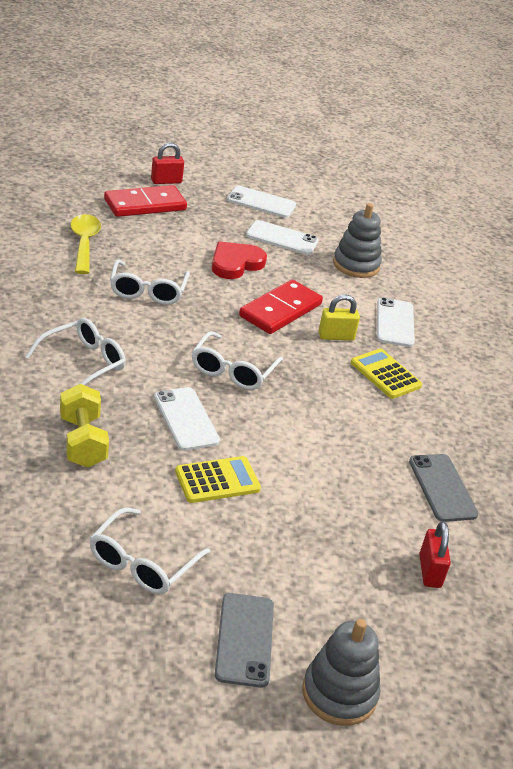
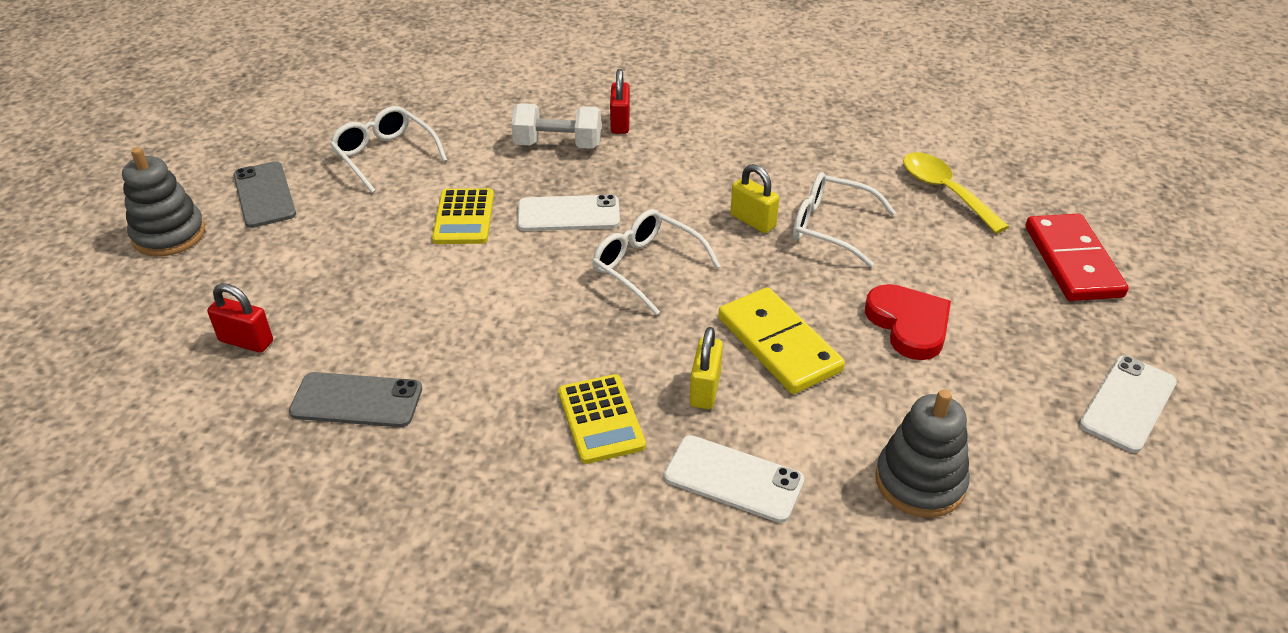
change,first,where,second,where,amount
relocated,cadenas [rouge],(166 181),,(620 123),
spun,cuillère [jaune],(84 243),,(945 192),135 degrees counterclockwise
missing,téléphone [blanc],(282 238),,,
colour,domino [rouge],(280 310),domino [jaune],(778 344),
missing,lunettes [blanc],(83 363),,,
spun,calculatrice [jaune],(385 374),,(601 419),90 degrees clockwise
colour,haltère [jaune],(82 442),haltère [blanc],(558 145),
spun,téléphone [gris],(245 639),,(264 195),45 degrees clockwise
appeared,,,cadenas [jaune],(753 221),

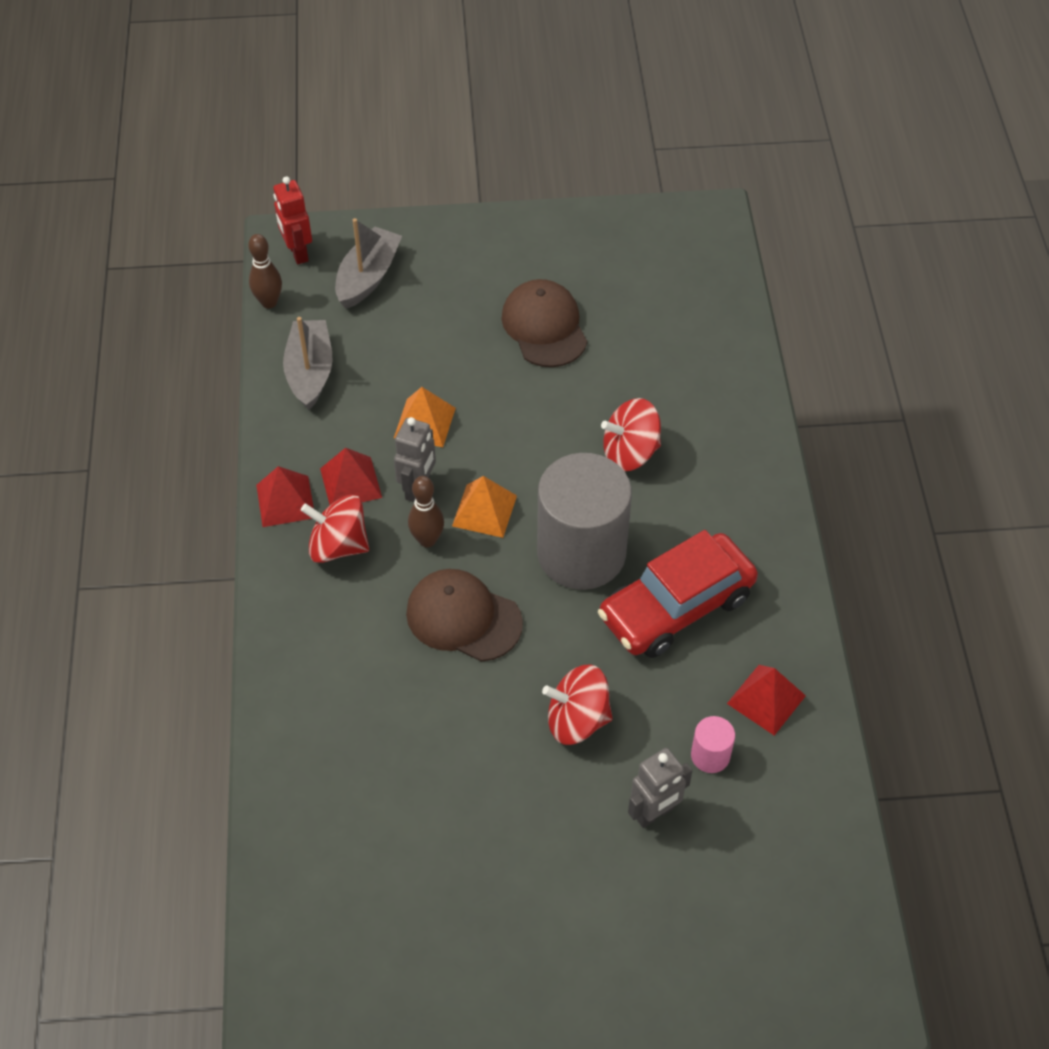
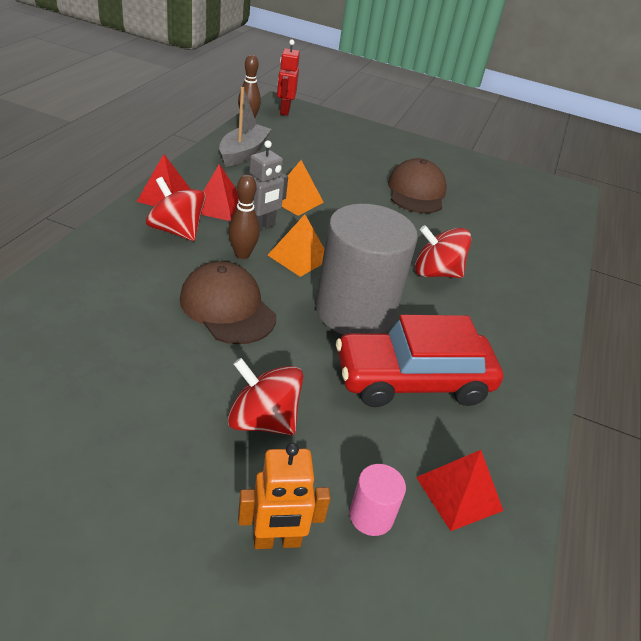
change,first,where,second,where,amount
missing,bateau [gris],(368 277),,,
colour,robot [gris],(654 813),robot [orange],(277 541),

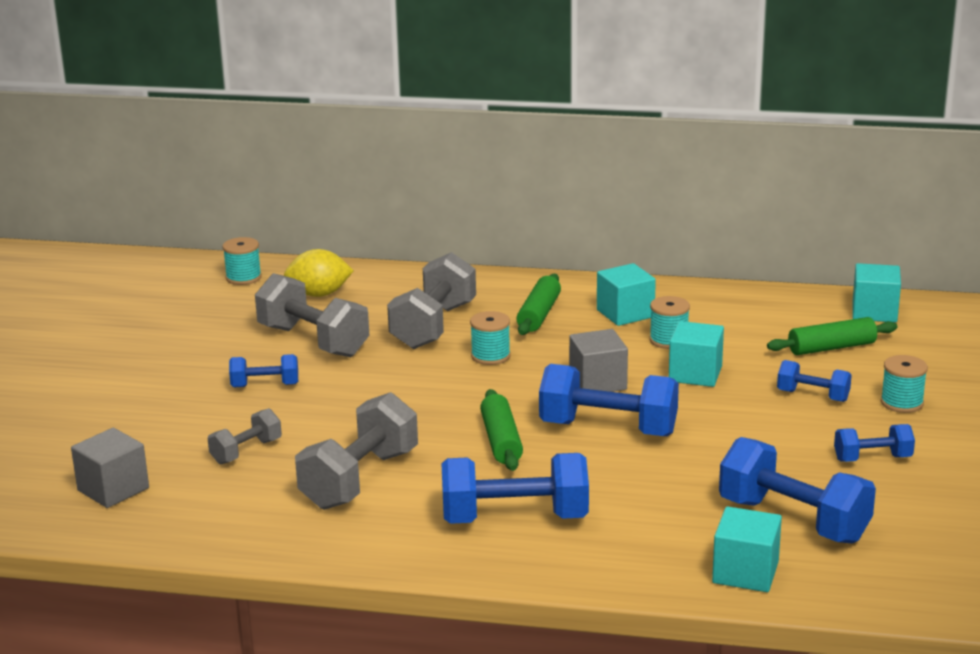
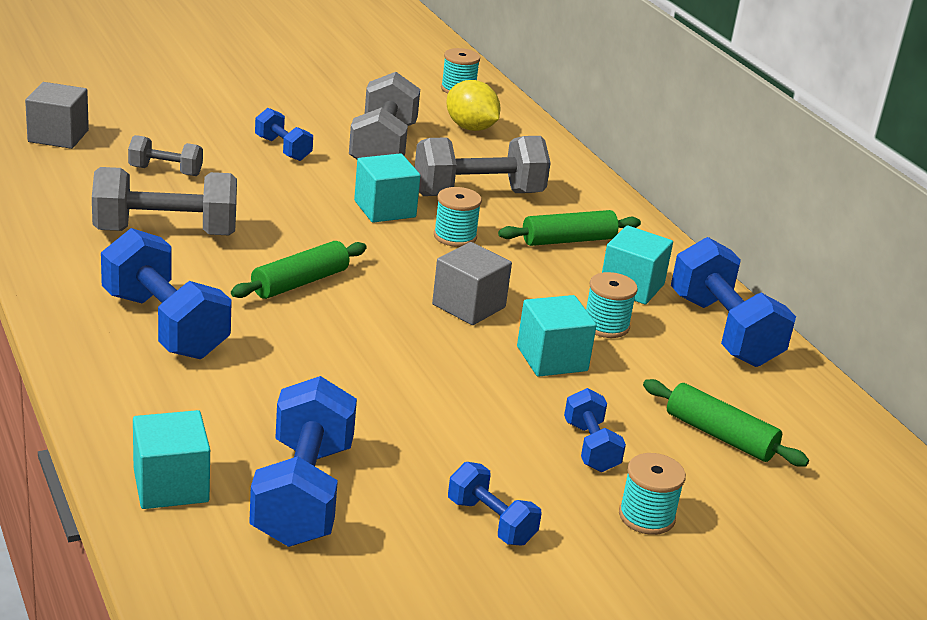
change,first,where,second,where,amount
relocated,cube [turquoise],(874 312),,(385 209),
relocated,haltère [bleu],(608 429),,(724 331),

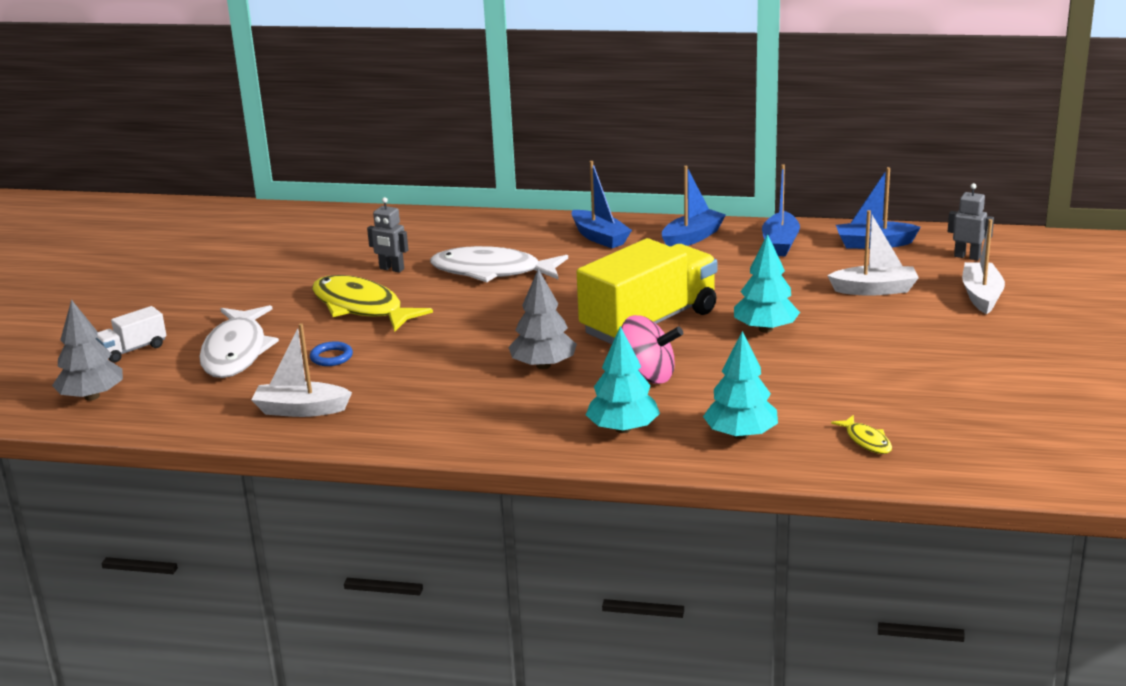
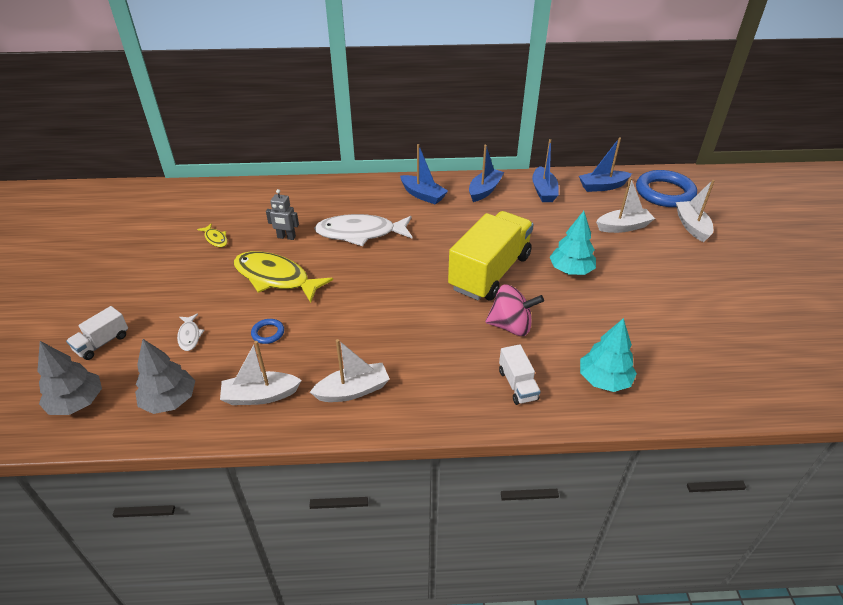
change,first,where,second,where,amount
exchanged,robot [gris],(967 256),anneau [bleu],(664 193),
relocated,arbre [gris],(543 365),,(169 400),
size,poisson [blanc],(236 352),,(189 336),x0.45
exchanged,arbre [turquoise],(623 429),camion [blanc],(517 385),
relocated,poisson [jaune],(866 441),,(215 239),
appeared,,,bateau [blanc],(353 390),

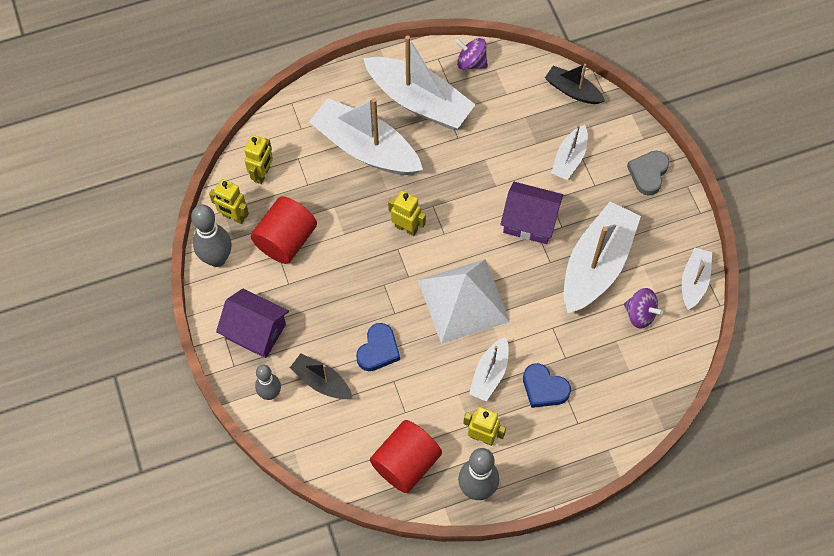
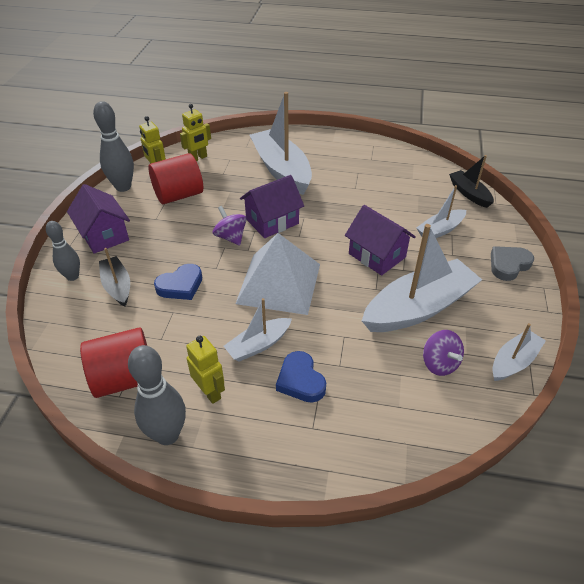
change,first,where,second,where,amount
missing,bateau [blanc],(419 101),,,
relocated,toupie [violet],(471 62),,(231 237),
exchanged,robot [jaune],(406 228),maison [violet],(272 221),

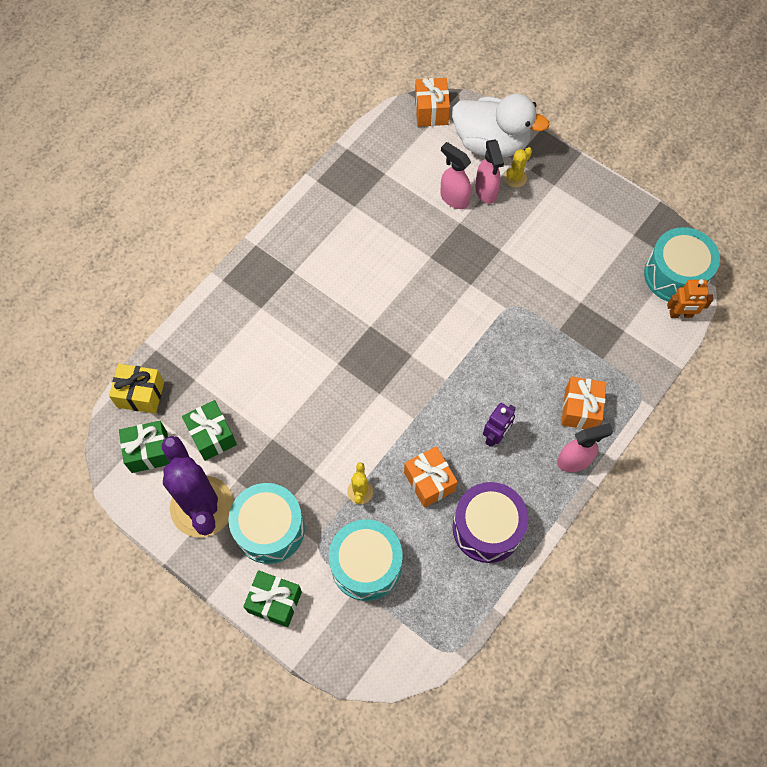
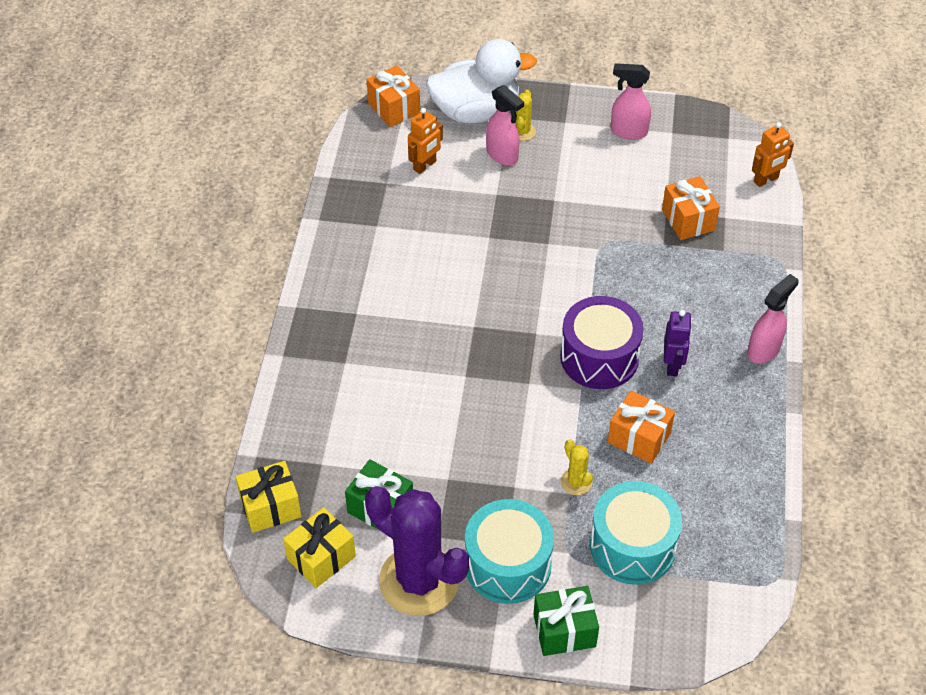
change,first,where,second,where,amount
relocated,vaporisateur [rose],(454 198),,(628 132),
missing,tambour [turquoise],(675 275),,,
relocated,cadeau [orange],(580 409),,(688 220),
colour,cadeau [vert],(149 452),cadeau [jaune],(321 558),
relocated,tambour [violet],(487 528),,(599 357),
appeared,,,robot [orange],(425 166),

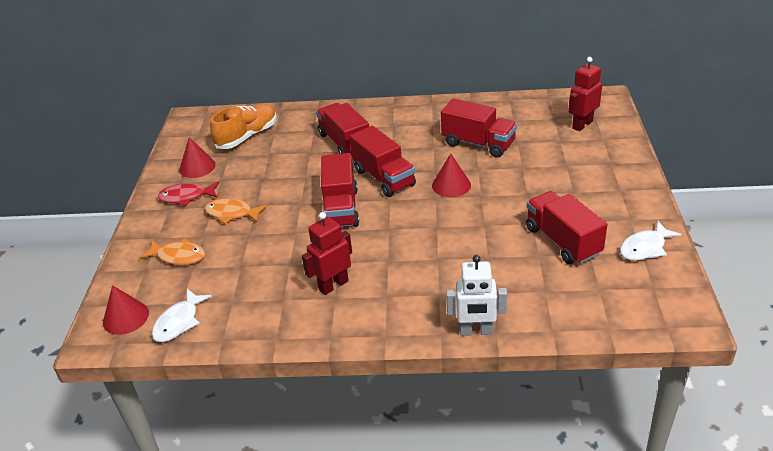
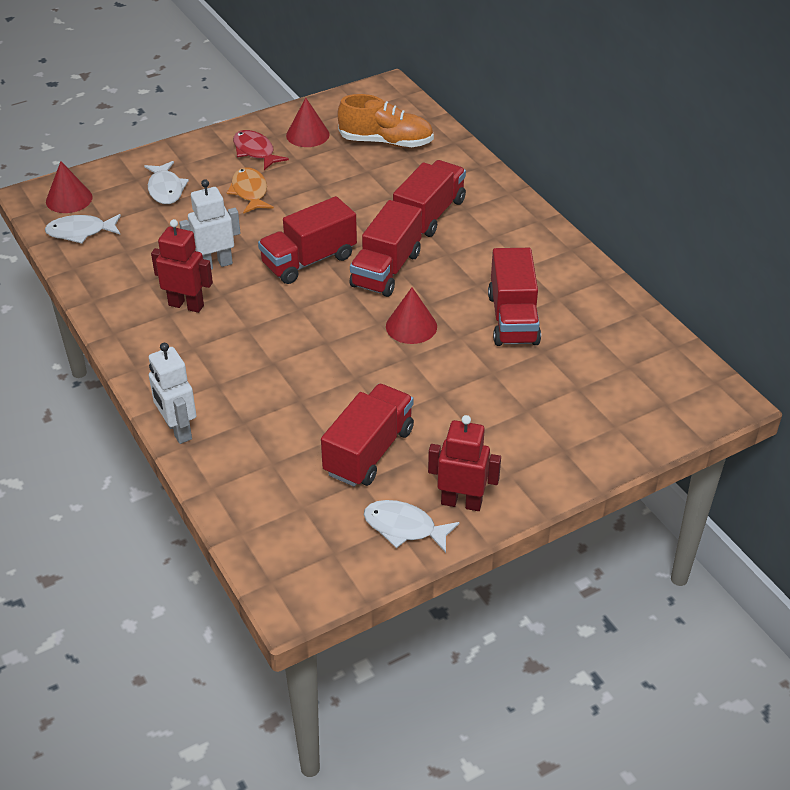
change,first,where,second,where,amount
relocated,robot [rouge],(582 125),,(461 502),
colour,poisson [orange],(178 256),poisson [blanc],(165 189),
appeared,,,robot [blanc],(215 264),

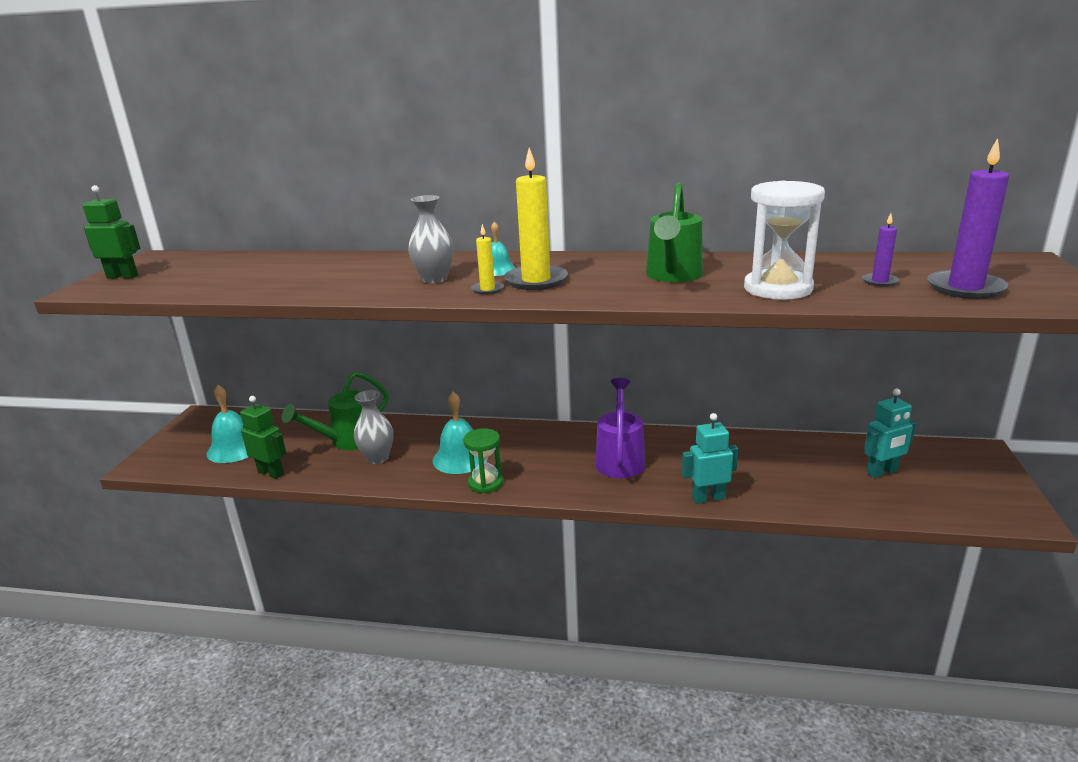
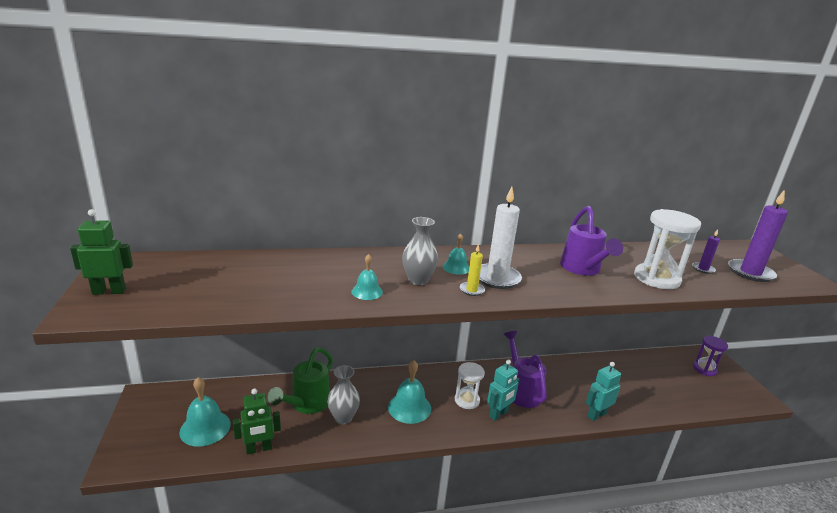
change,first,where,second,where,amount
colour,bougie [jaune],(536 280),bougie [blanc],(497 278),
colour,arrosoir [vert],(673 276),arrosoir [violet],(582 269),
relocated,robot [turquoise],(882 472),,(498 414),
spun,robot [vert],(271 473),,(259 449),150 degrees clockwise
missing,sablier [vert],(485 483),,,
appeared,,,cloche [turquoise],(367 291),
appeared,,,sablier [violet],(704 369),
appeared,,,sablier [blanc],(467 400),

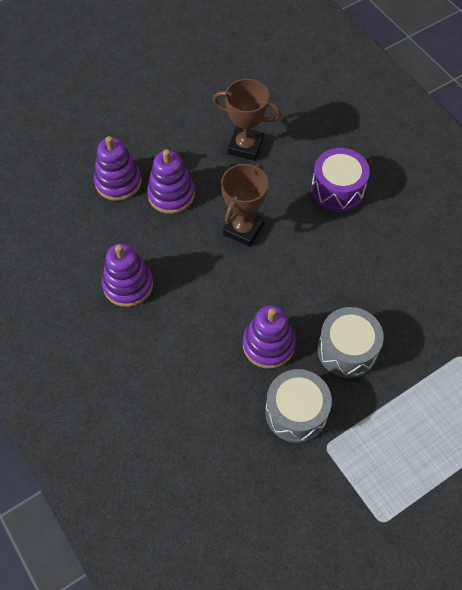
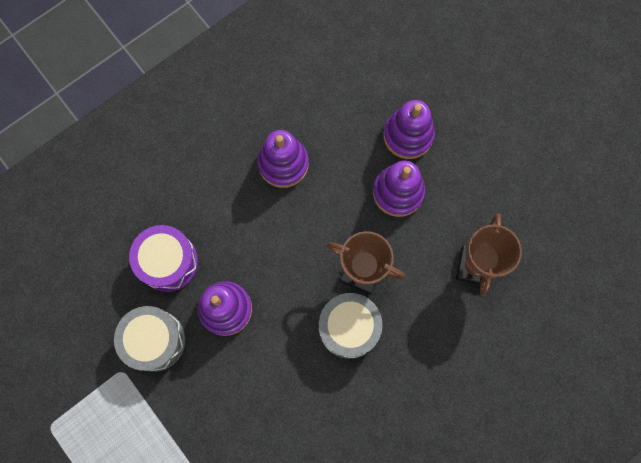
change,first,where,second,where,amount
relocated,tambour [violet],(337 189),,(168 262),
relocated,tambour [gris],(347 350),,(349 328),

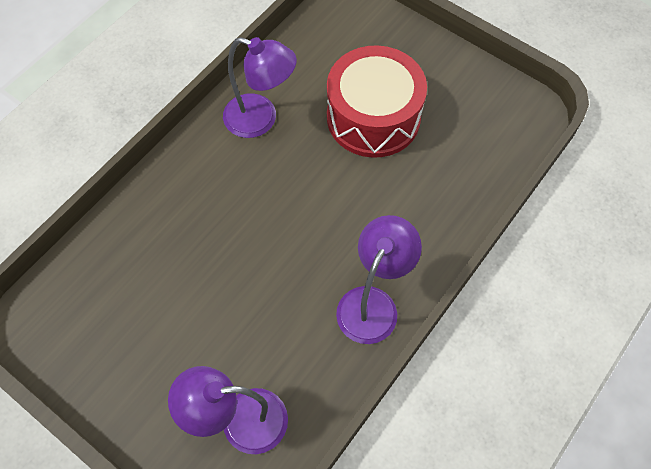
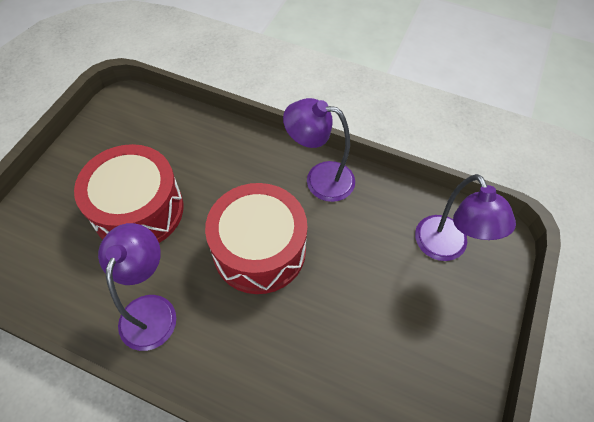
change,first,where,second,where,amount
appeared,,,tambour [rouge],(259 250),

